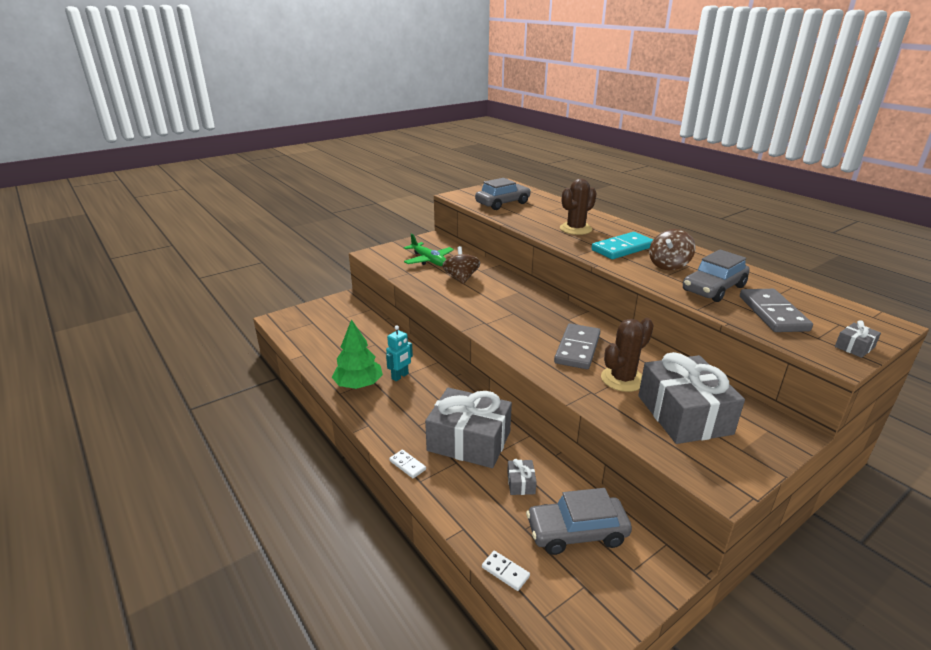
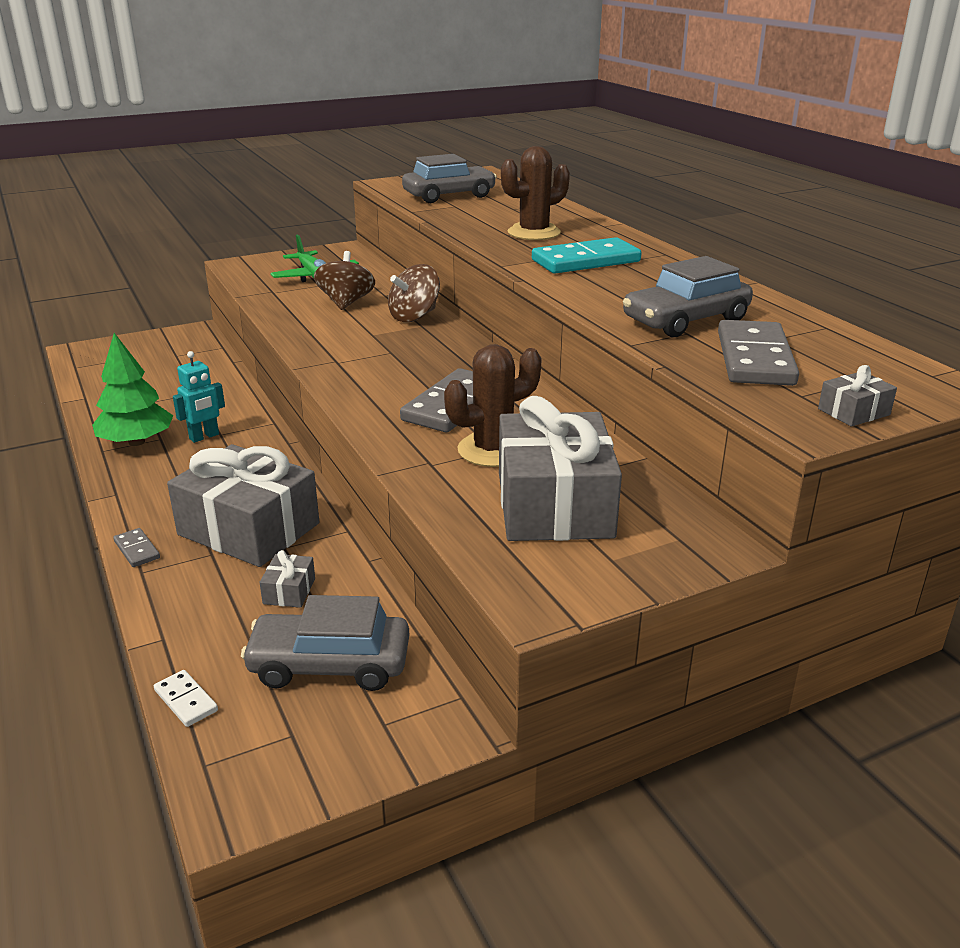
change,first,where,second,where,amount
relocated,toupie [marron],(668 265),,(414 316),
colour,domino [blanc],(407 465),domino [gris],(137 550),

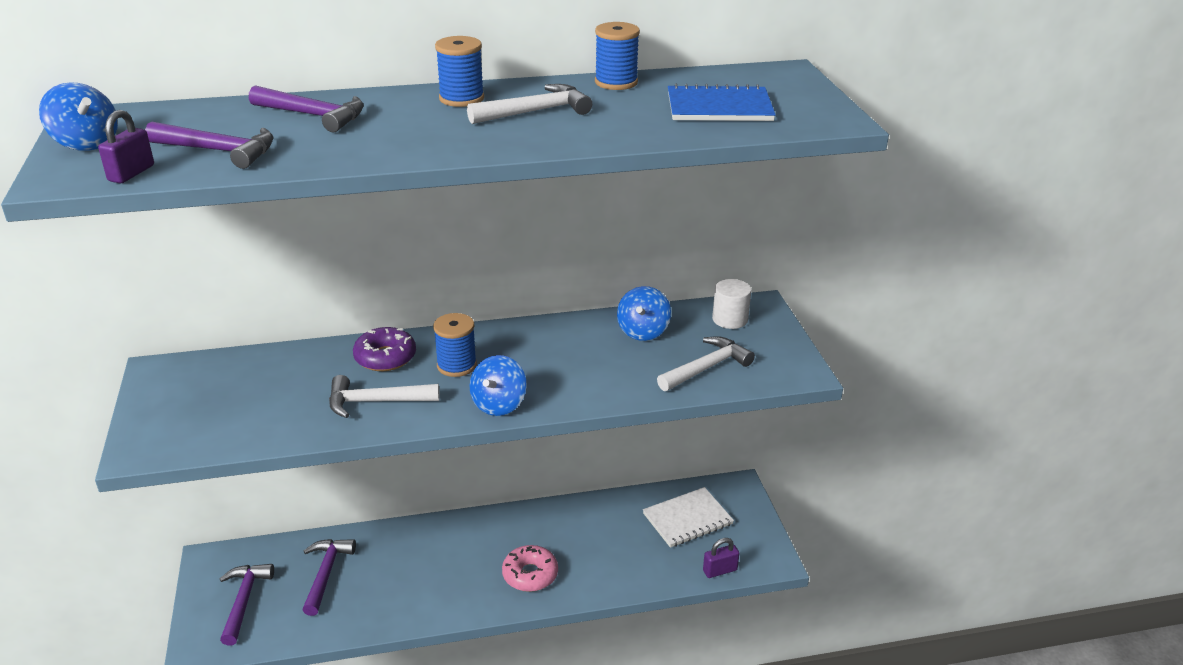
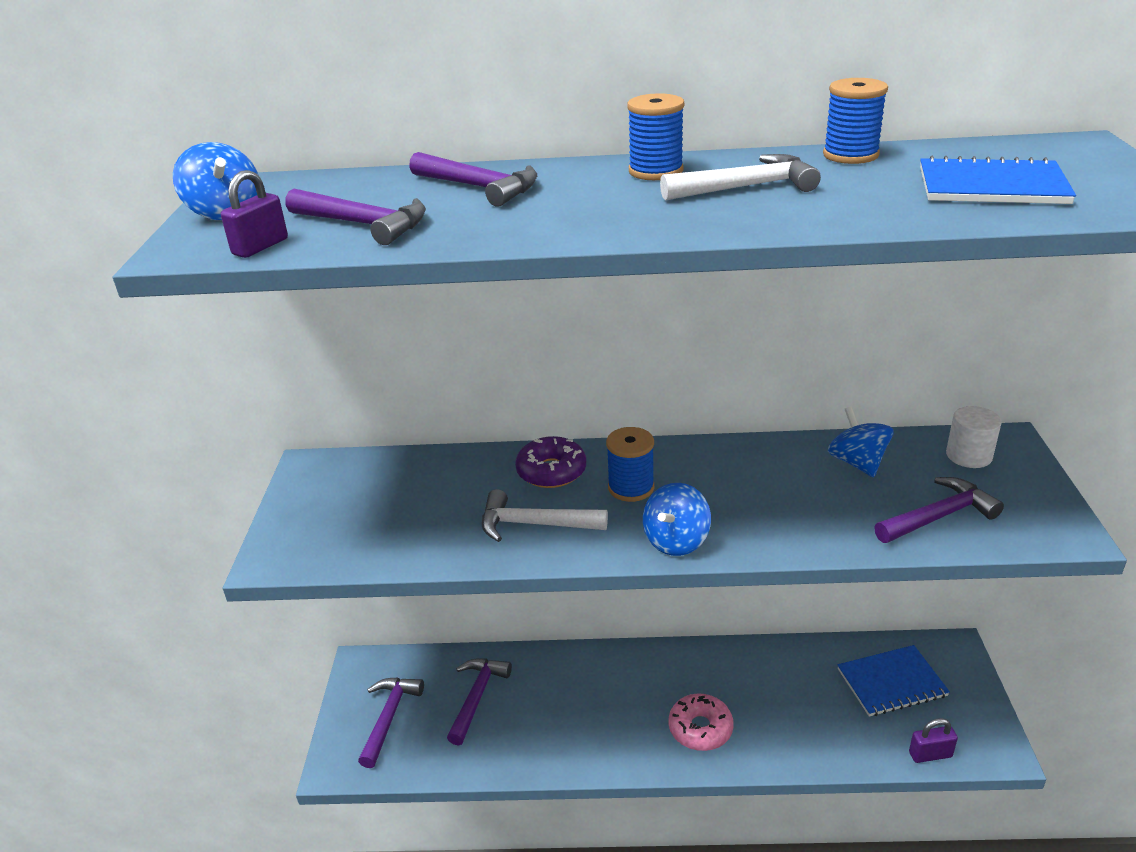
change,first,where,second,where,amount
spun,toupie [bleu],(643 331),,(857 463),135 degrees clockwise
colour,marteau [blanc],(707 368),marteau [violet],(939 516),
colour,carnet [blanc],(687 519),carnet [bleu],(891 682),

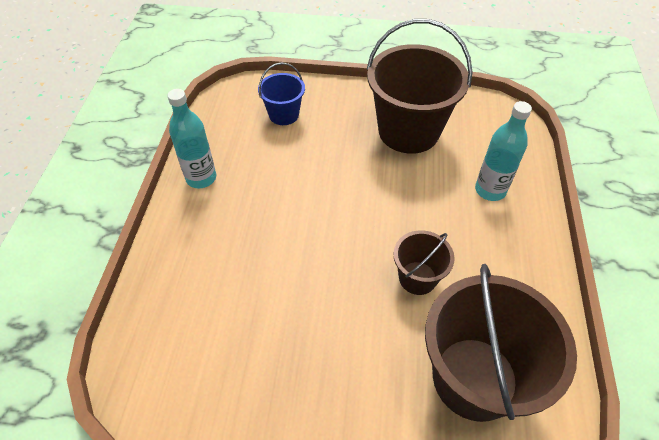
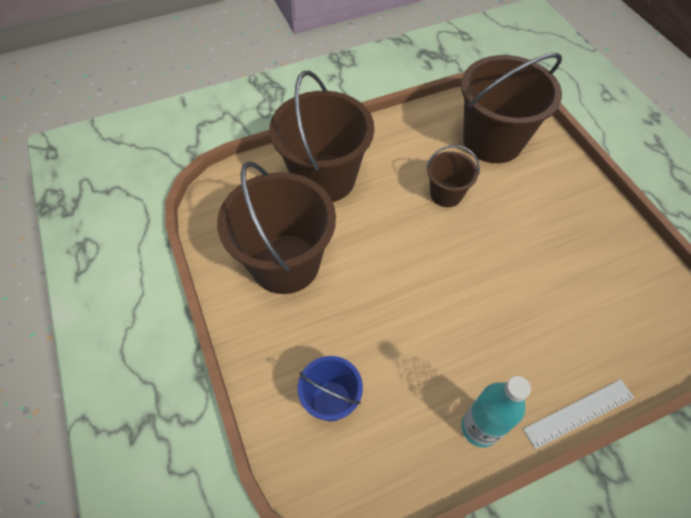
change,first,where,second,where,amount
exchanged,bouteille [turquoise],(490 190),seau [marron],(324 178),
appeared,,,règle [blanc],(579 413),

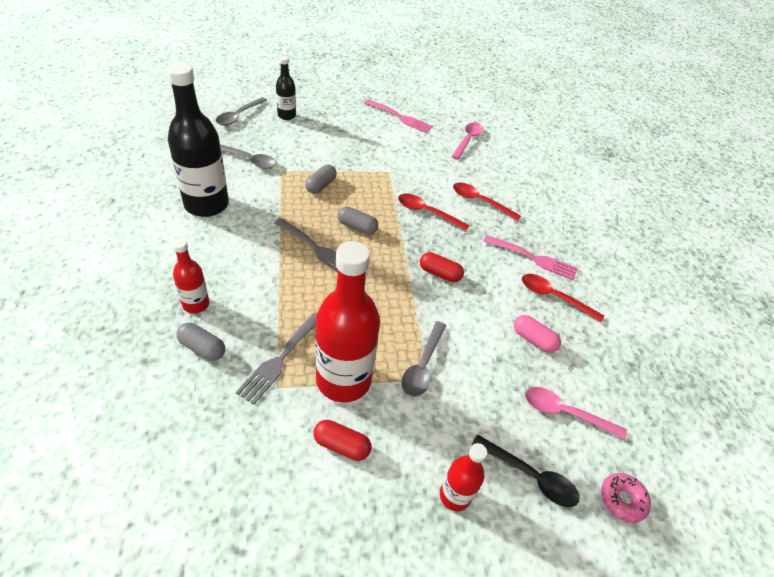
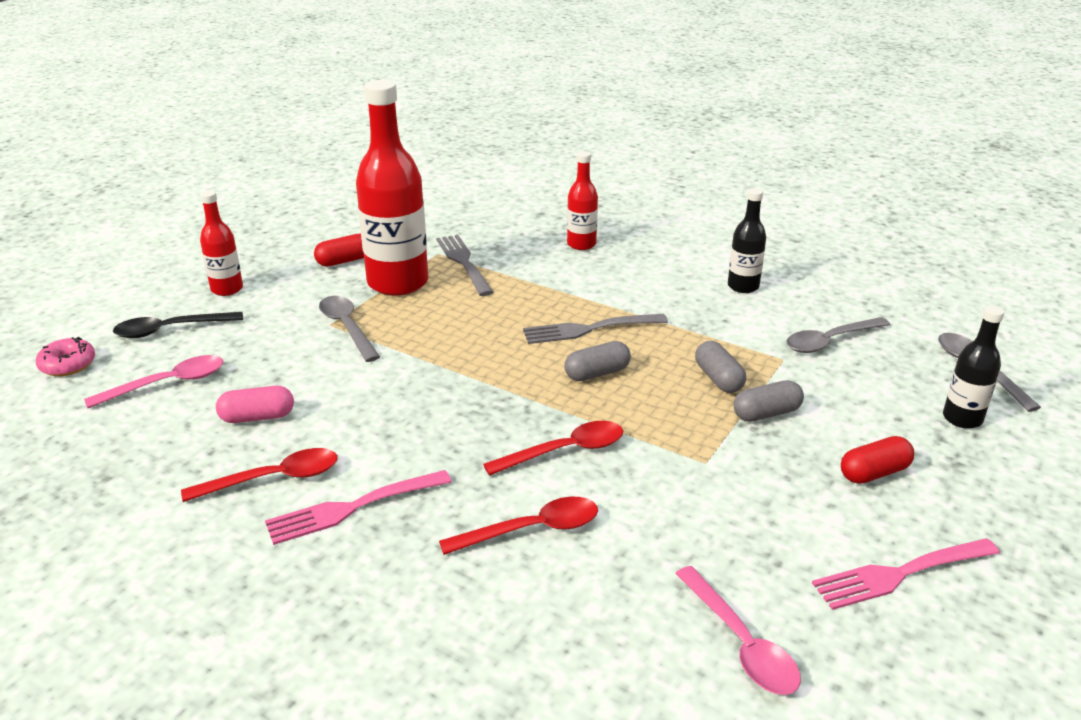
change,first,where,second,where,amount
size,bouteille [noir],(206 204),,(743 286),x0.51
relocated,gélule [rouge],(440 273),,(874 473),
relocated,gélule [gris],(202 348),,(766 413),

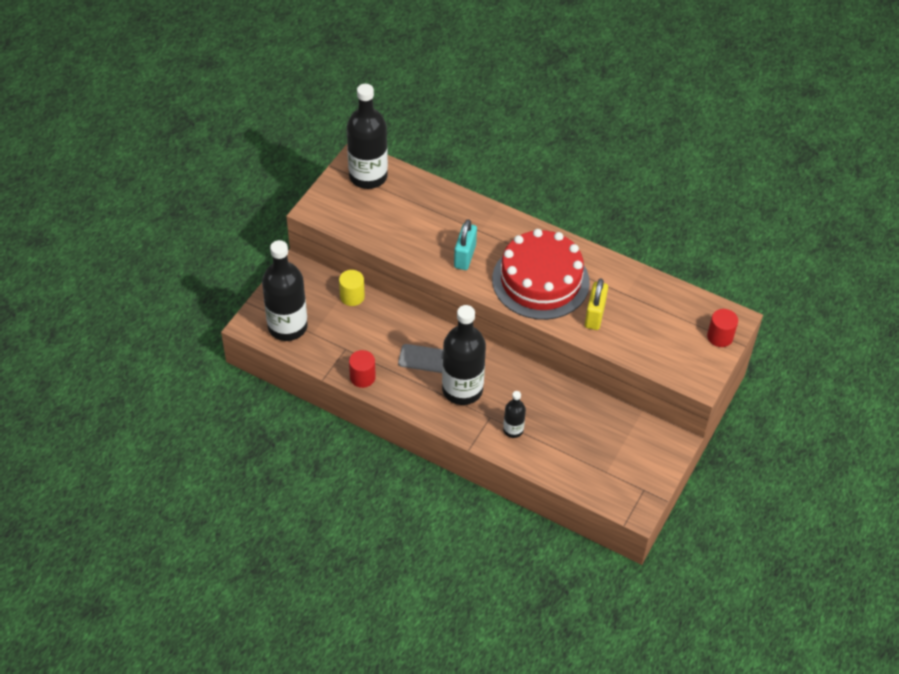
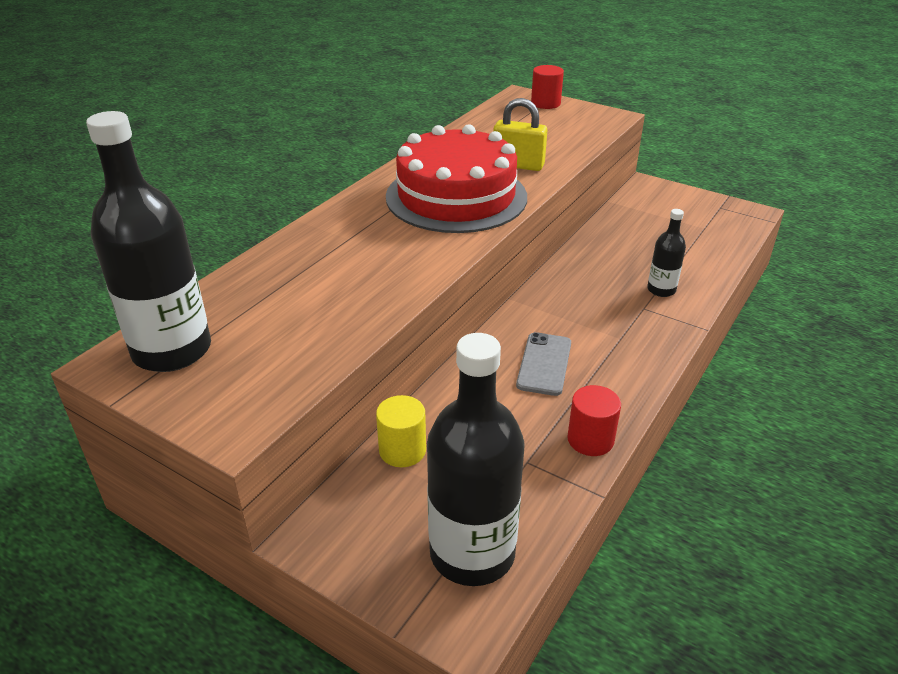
change,first,where,second,where,amount
missing,cadenas [turquoise],(465 256),,,
missing,bouteille [noir],(462 389),,,

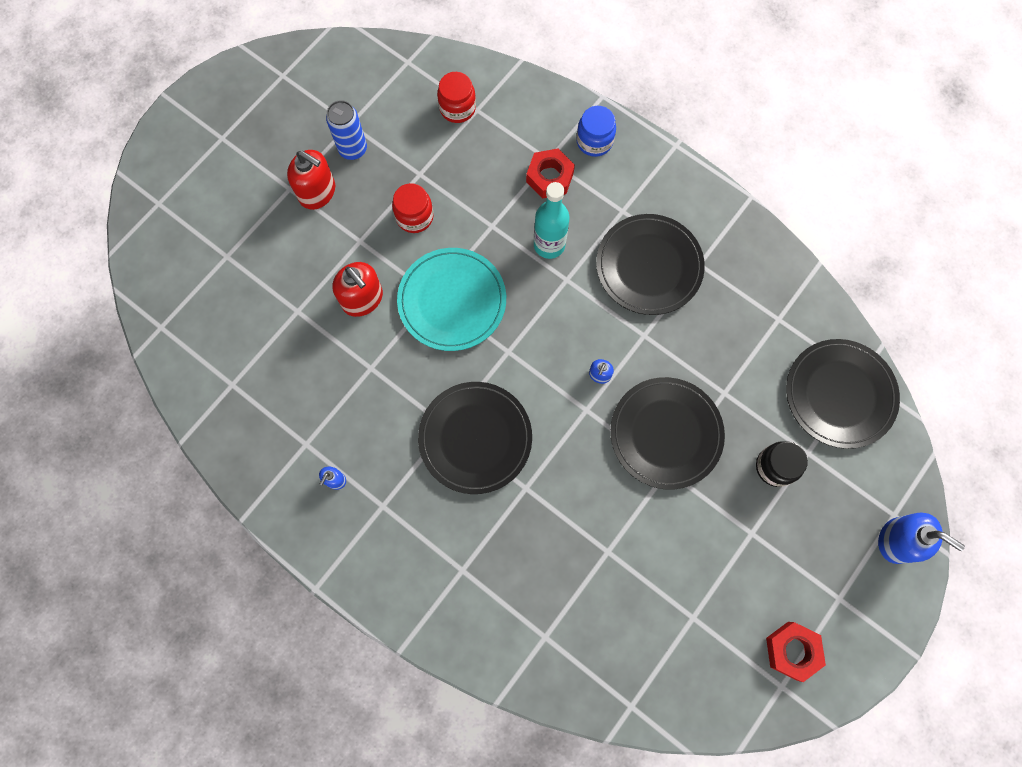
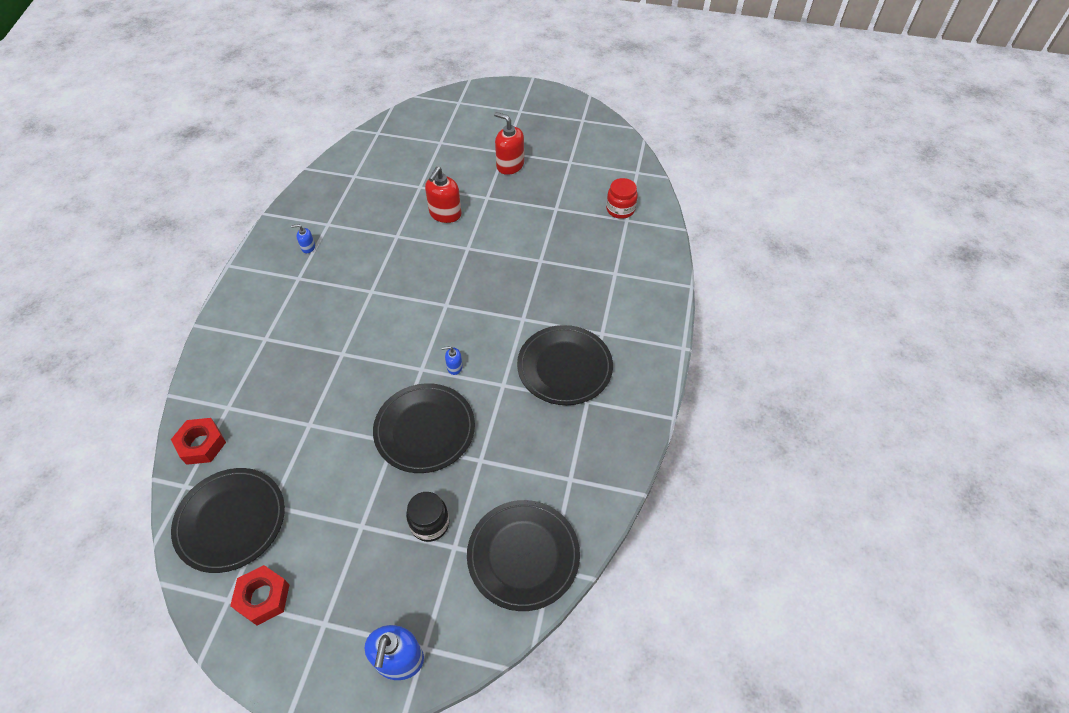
change,first,where,second,where,amount
missing,canette [bleu],(353 149),,,
missing,bocal [bleu],(594 141),,,
relocated,écrou [rouge],(550 177),,(201 444),
spun,distributeur de savon [rouge],(317 192),,(510 165),120 degrees clockwise
missing,bouteille [turquoise],(549 245),,,
missing,bocal [rouge],(414 217),,,
missing,assiette [turquoise],(452 301),,,
relocated,assiette [noir],(475 438),,(231 521),

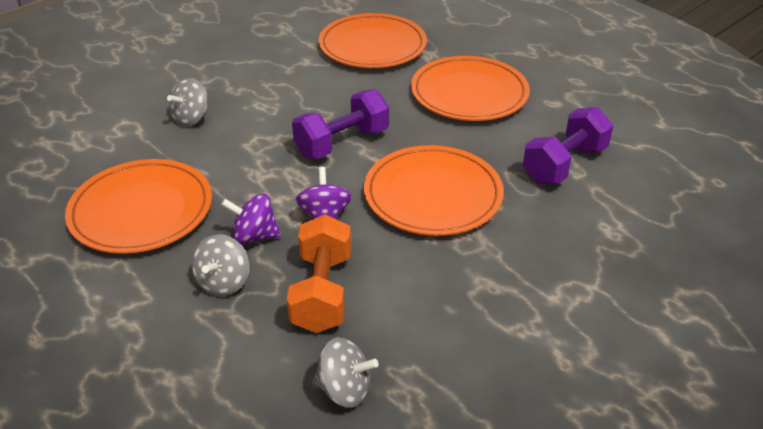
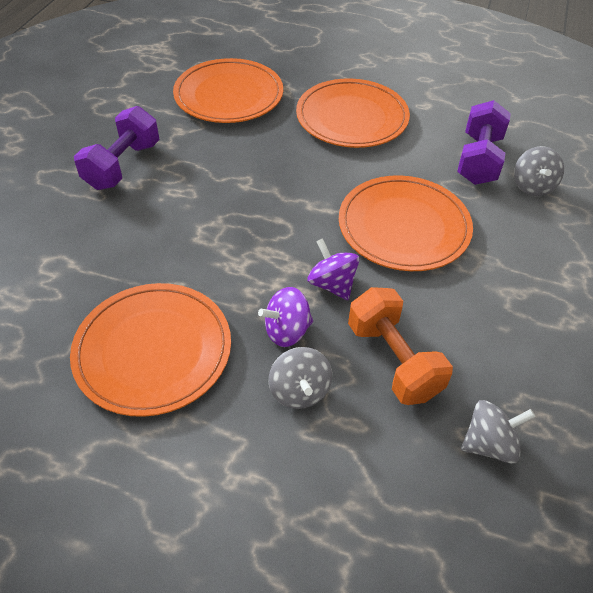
change,first,where,second,where,amount
relocated,toupie [gris],(191 118),,(532 186),
relocated,haltère [violet],(342 143),,(123 165),

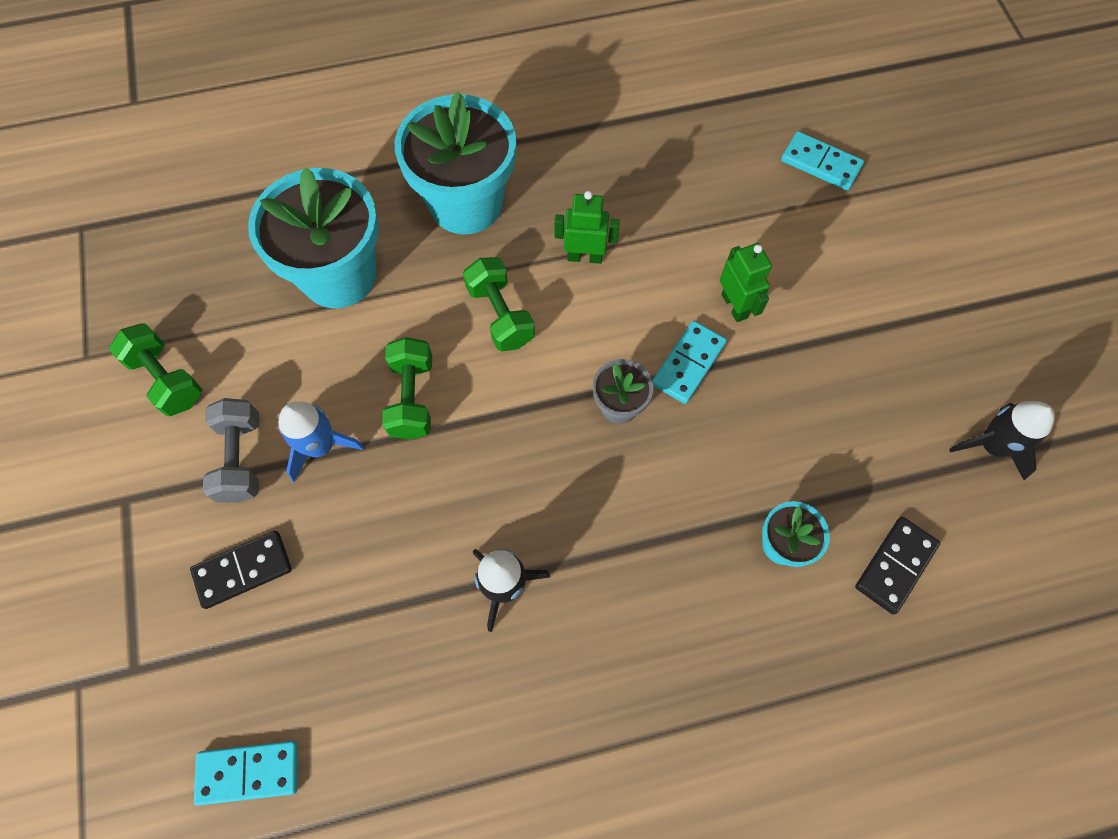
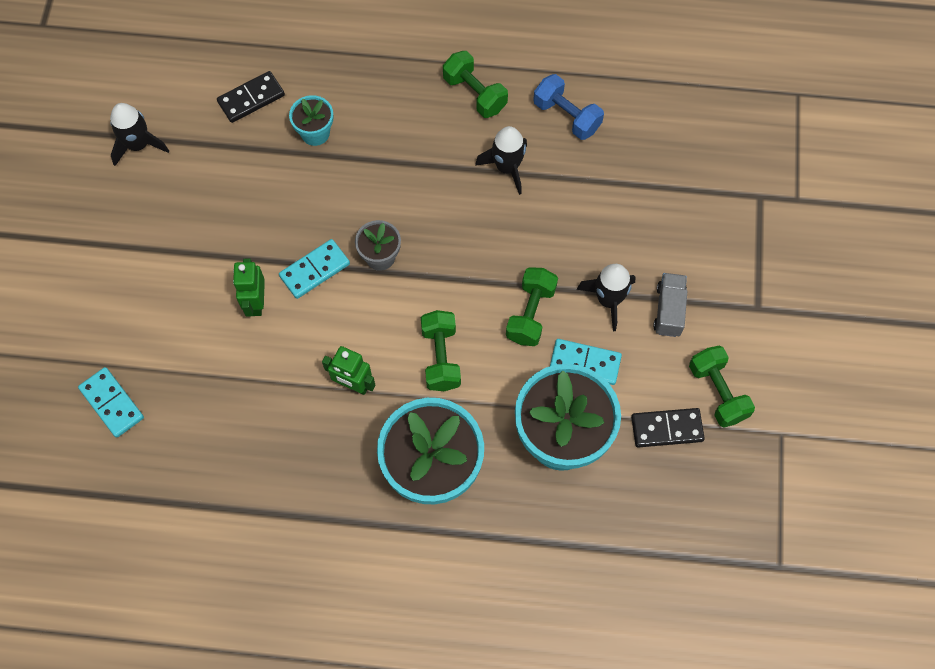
change,first,where,second,where,amount
exchanged,haltère [gris],(241 458),camion [gris],(669 310),
colour,fusée [bleu],(320 446),fusée [noir],(608 300),
relocated,domino [noir],(243 570),,(667 429),
relocated,domino [turquoise],(249 772),,(585 363),
appeared,,,haltère [vert],(474 94),
appeared,,,haltère [bleu],(566 116),

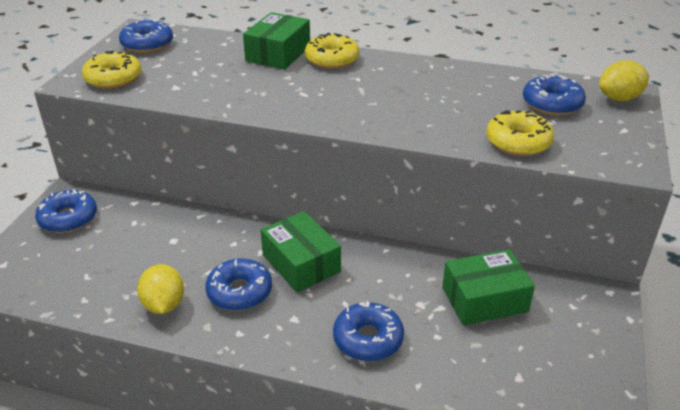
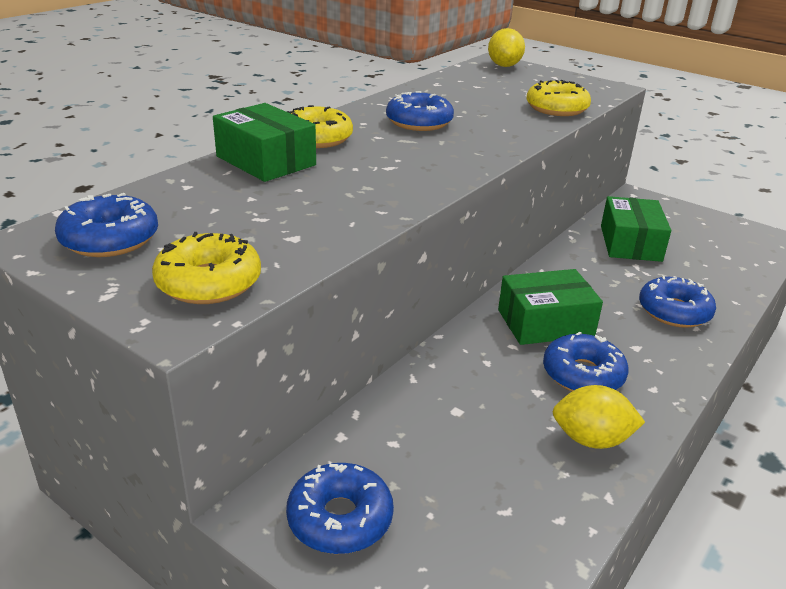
change,first,where,second,where,amount
relocated,beignet [bleu],(552 104),,(419 122),

